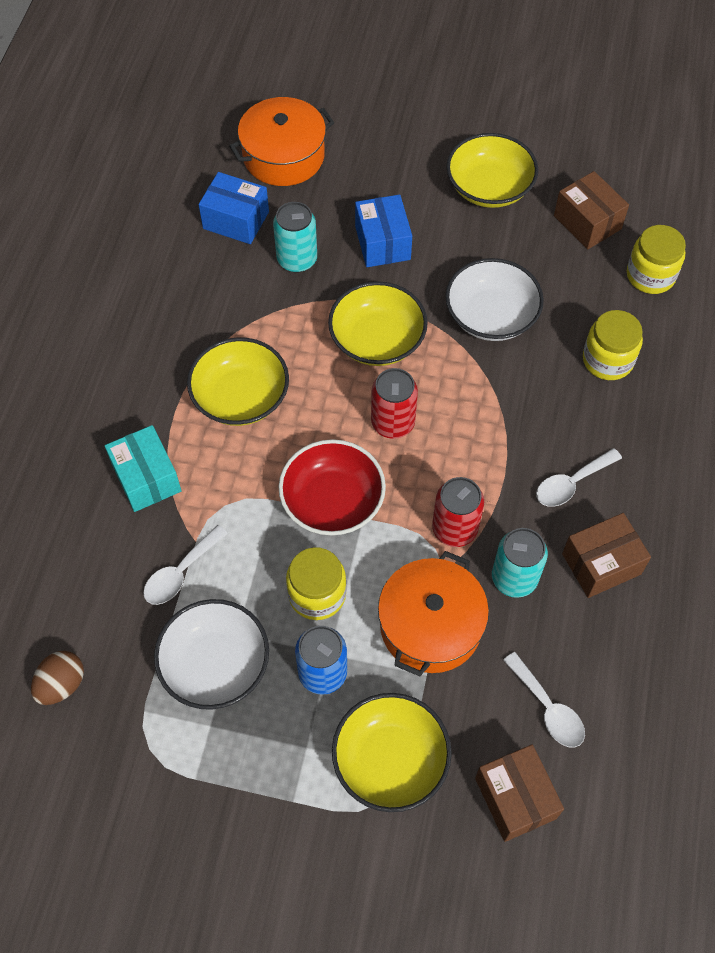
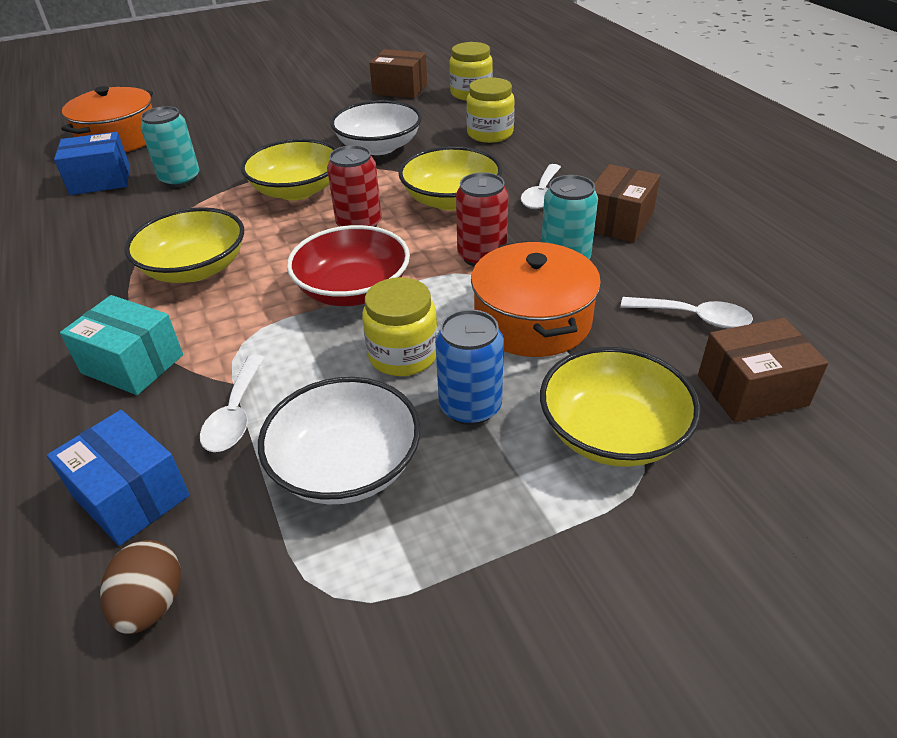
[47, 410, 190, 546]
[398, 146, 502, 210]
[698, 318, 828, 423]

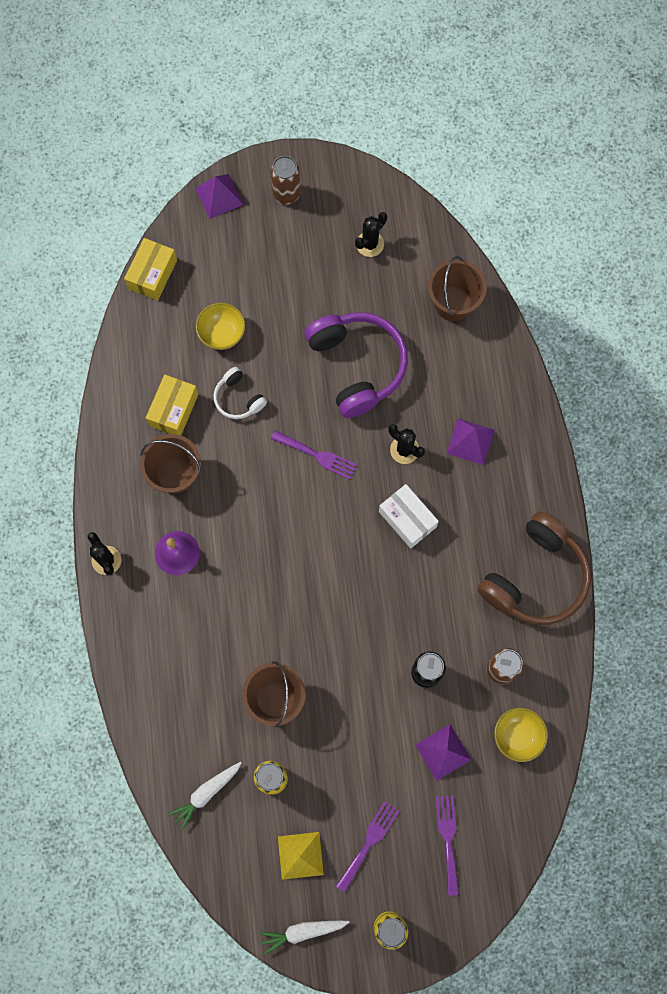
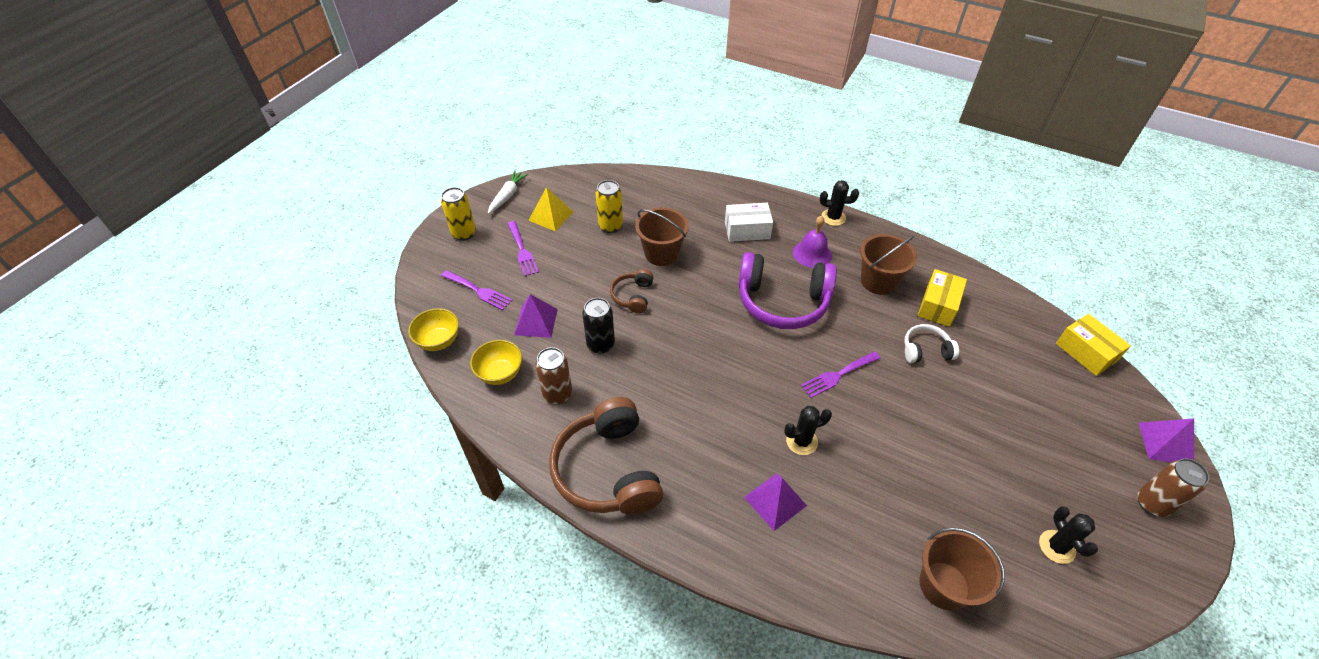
[918, 269, 967, 327]
[168, 762, 241, 830] (first image)
[408, 308, 459, 351]
[738, 252, 837, 329]
[725, 203, 773, 242]
[610, 269, 654, 314]

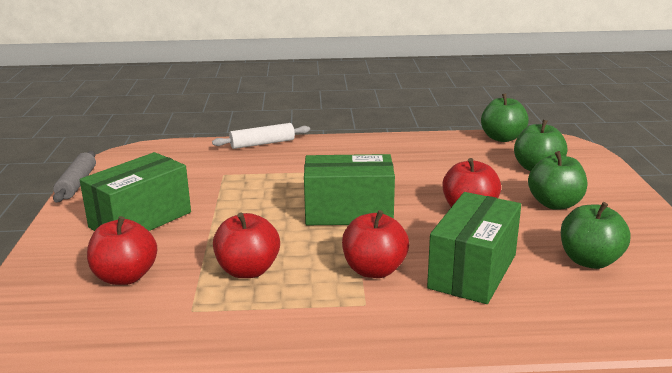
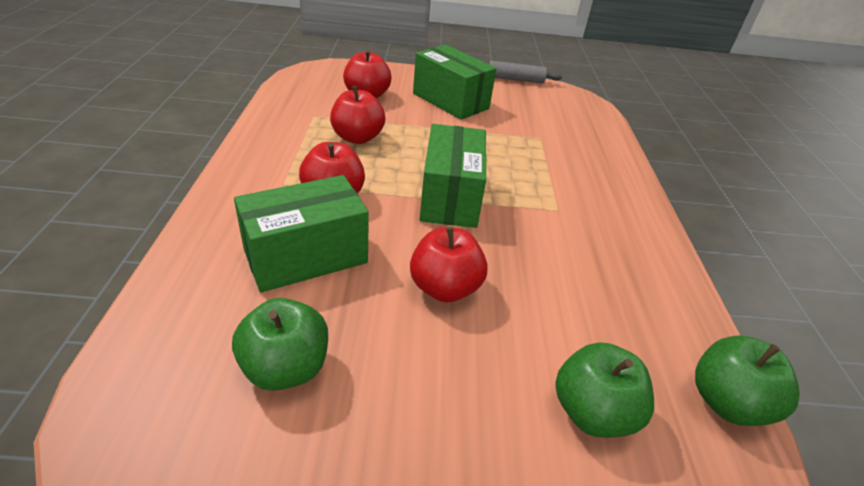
[212, 123, 310, 149] (first image)
[234, 175, 369, 292]
[528, 151, 587, 210] (first image)

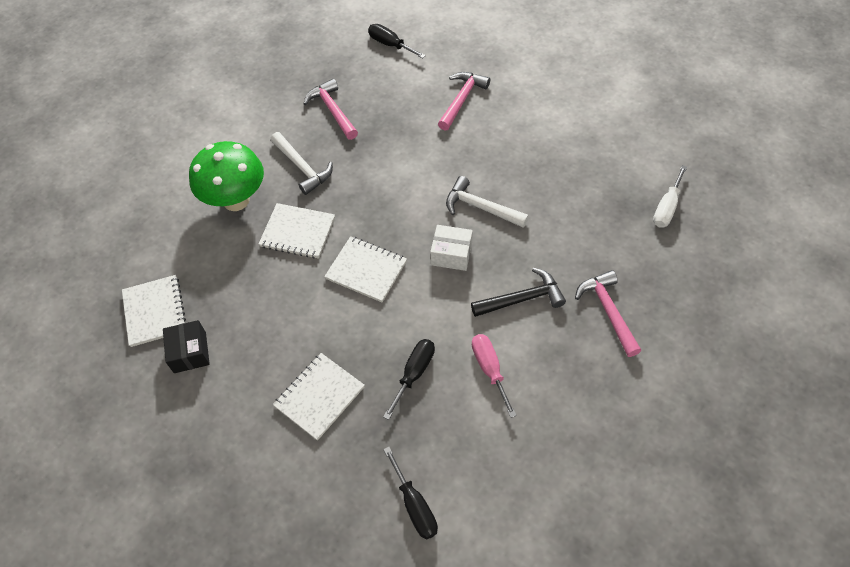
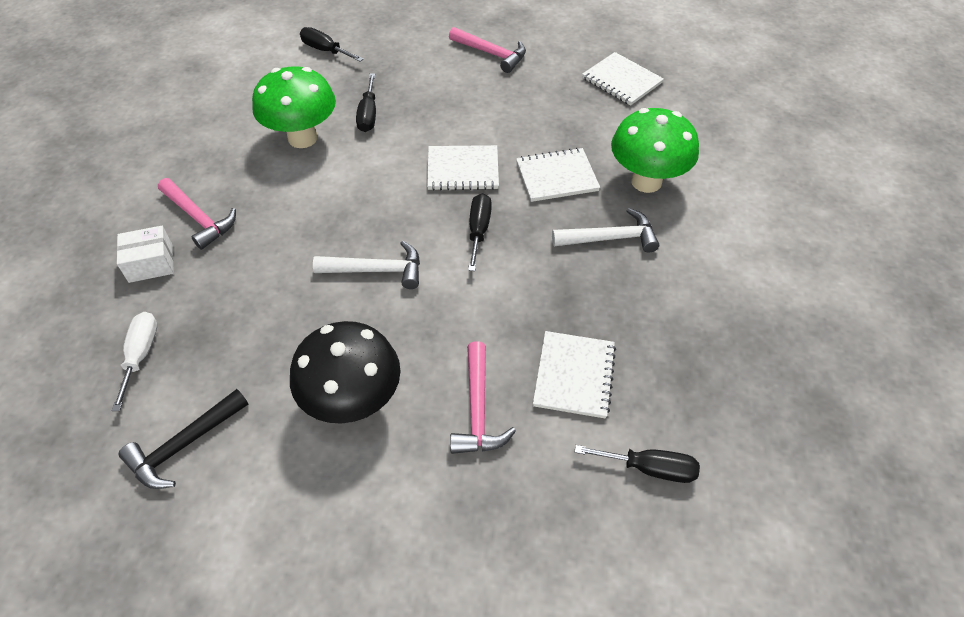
[163, 320, 210, 373] (first image)
[552, 208, 659, 253]
[533, 331, 616, 418]
[449, 27, 526, 73]
[117, 226, 174, 283]
[119, 389, 248, 489]
[252, 66, 336, 148]
[290, 321, 401, 424]
[468, 193, 492, 271]

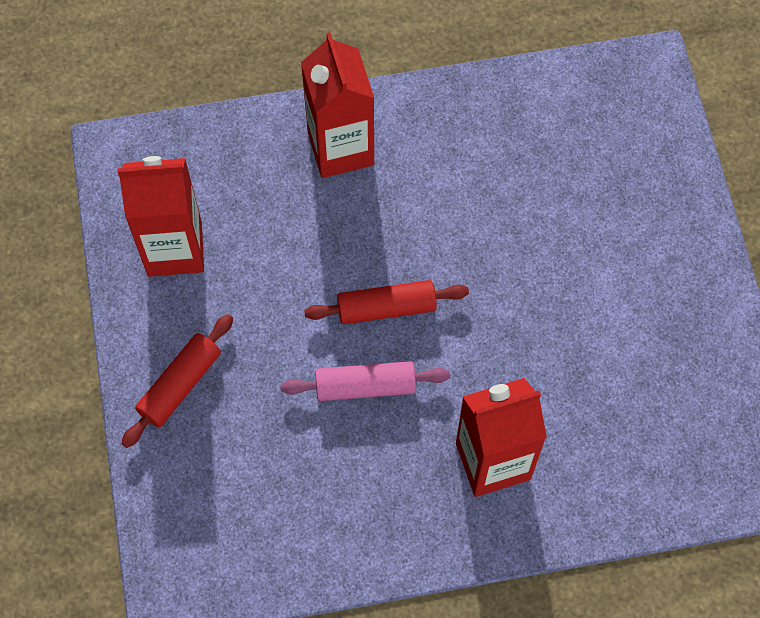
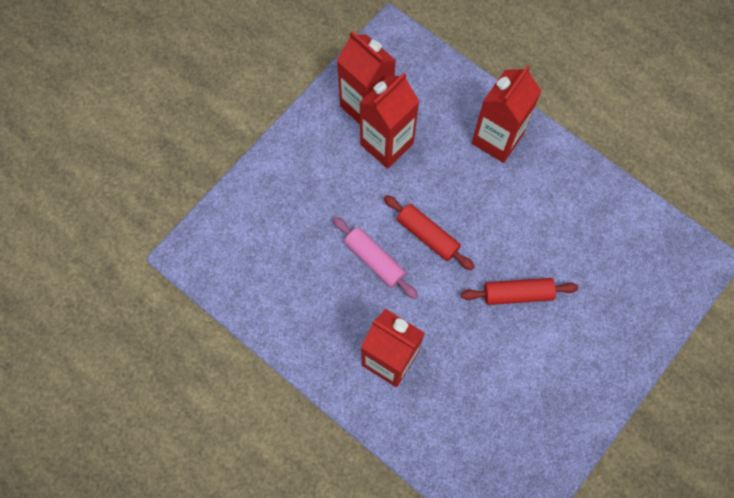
[461, 278, 578, 305]
[359, 73, 419, 169]

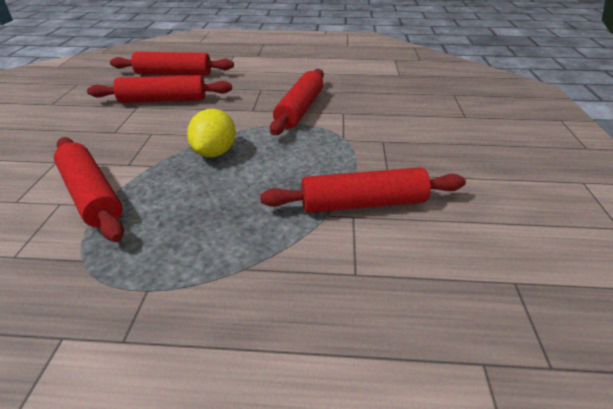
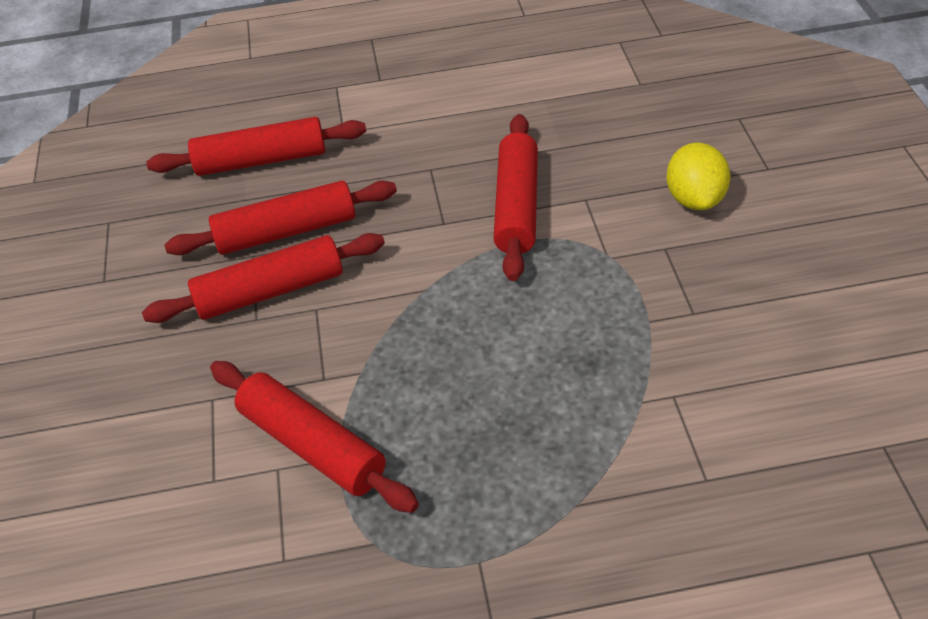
[666, 142, 730, 210]
[142, 233, 385, 323]

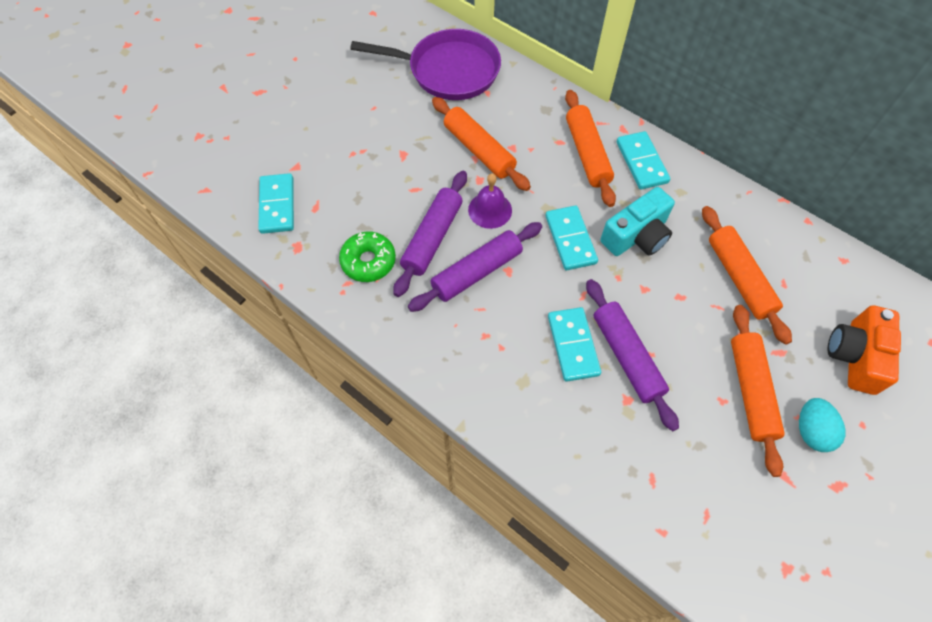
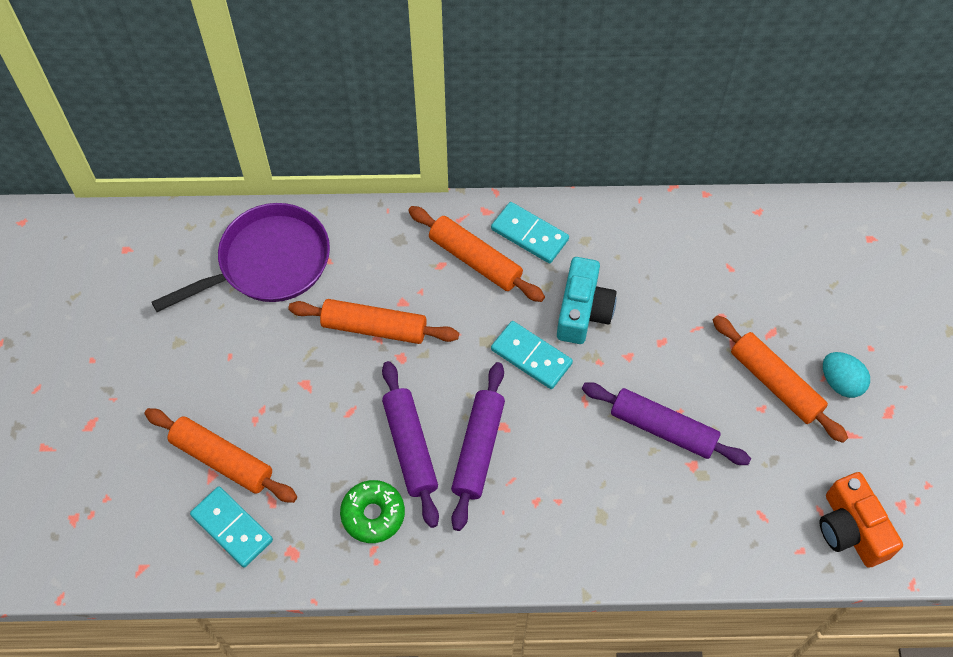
[468, 173, 512, 229] (first image)
[548, 307, 601, 382] (first image)
[144, 408, 297, 503]
[820, 472, 903, 568]

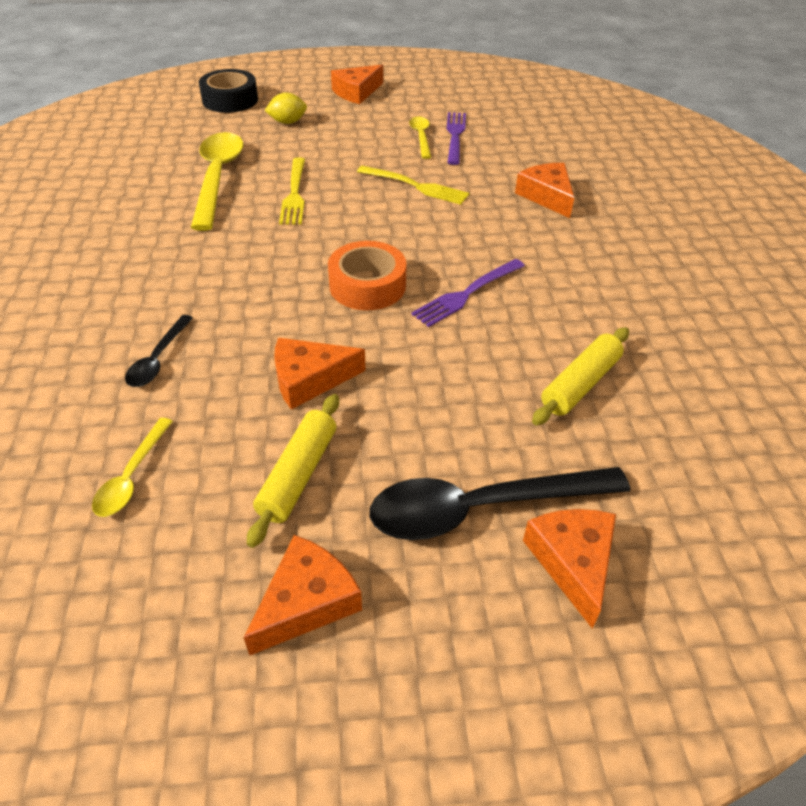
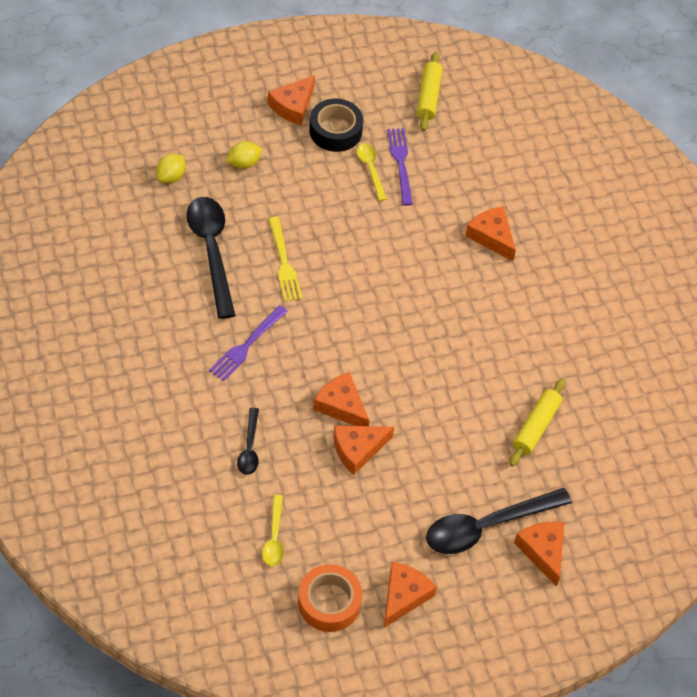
[187, 197, 236, 319]
[309, 99, 363, 152]
[417, 52, 442, 131]
[298, 564, 362, 632]
[357, 166, 469, 205] (first image)
[209, 305, 288, 381]
[156, 154, 185, 183]
[313, 372, 369, 426]

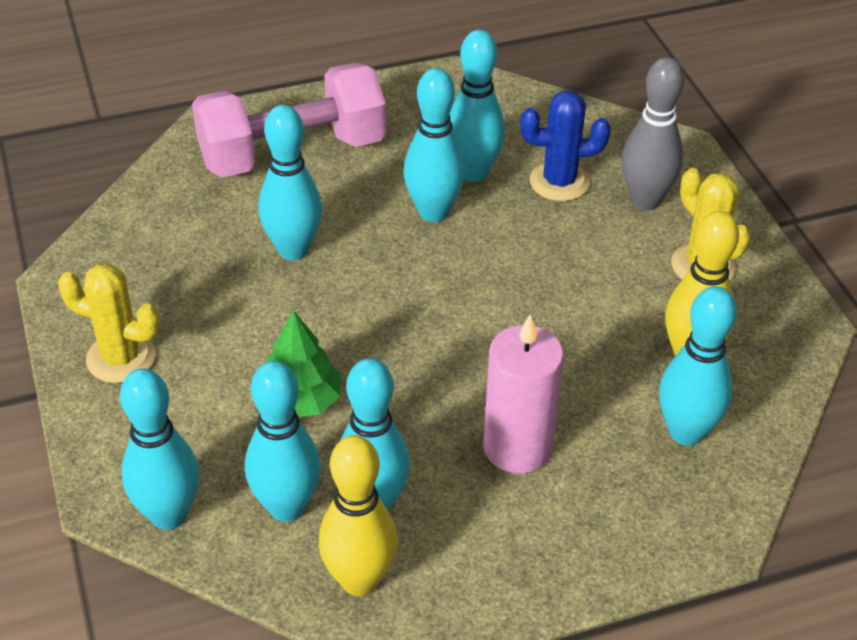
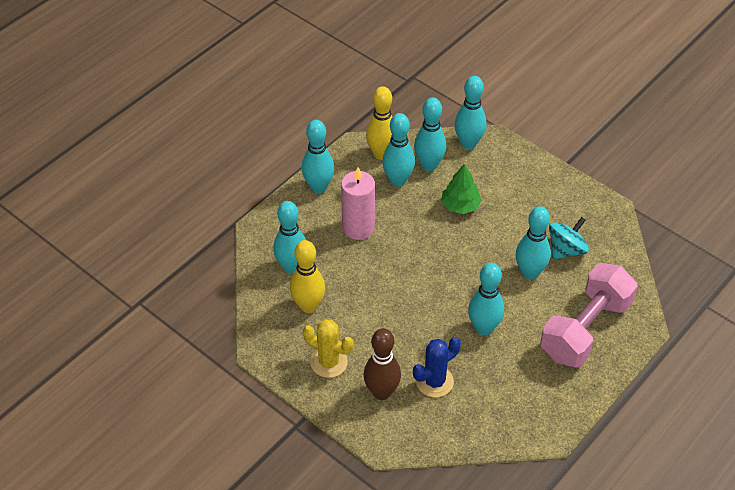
[58, 263, 160, 383] (first image)
[302, 120, 334, 193]
[364, 328, 401, 400]
[549, 217, 589, 259]

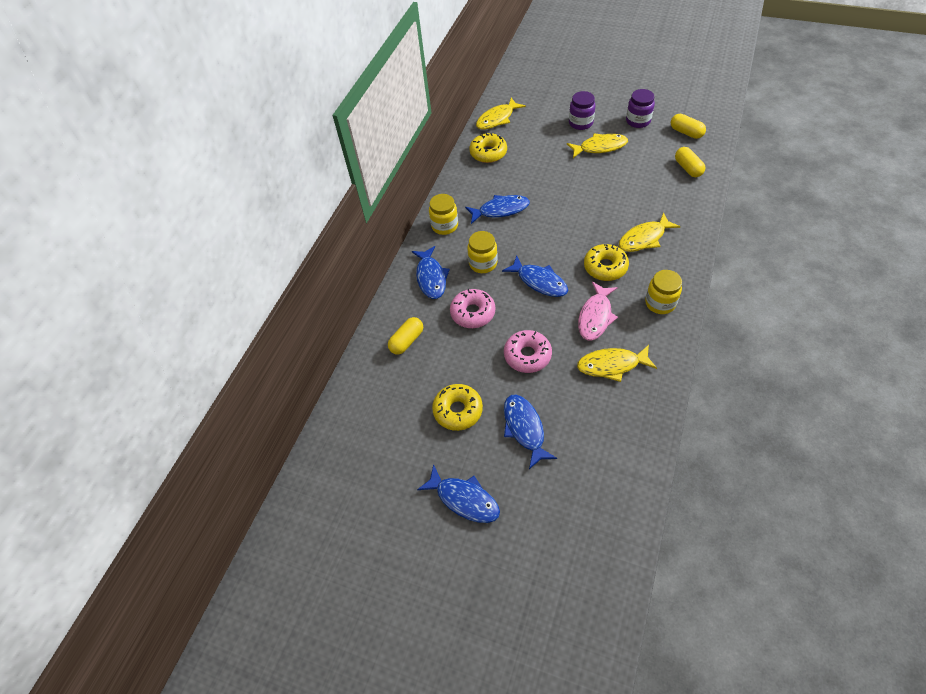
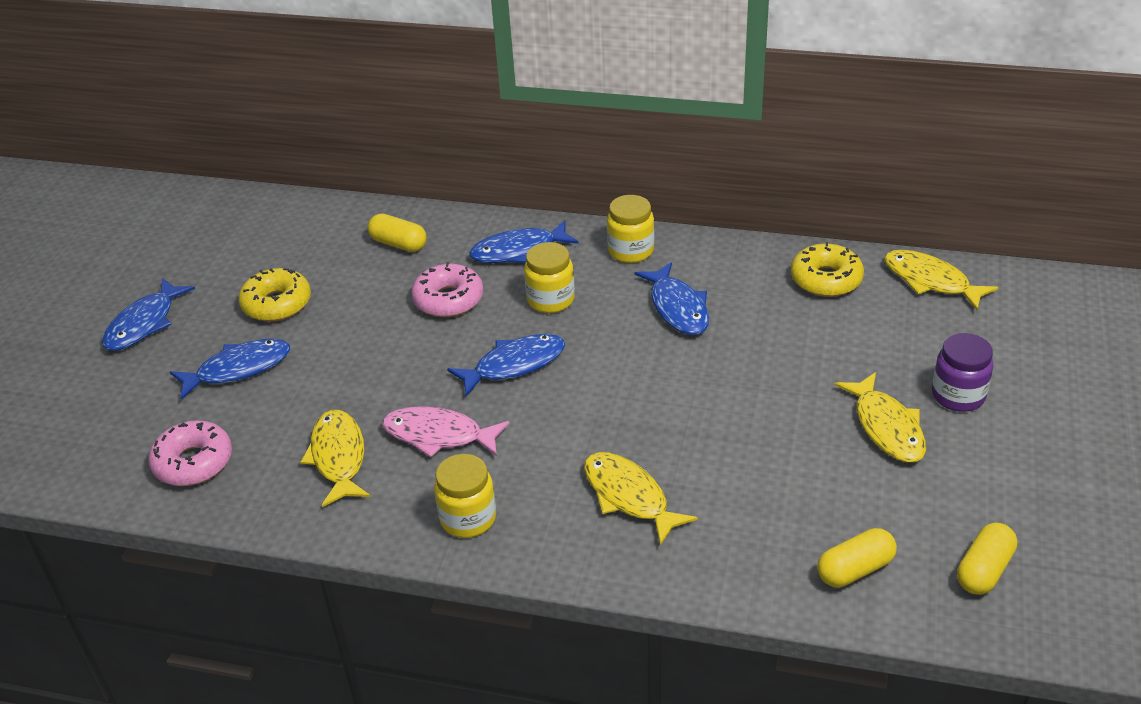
[447, 334, 565, 396]
[148, 420, 232, 486]
[584, 244, 629, 281] (first image)
[626, 89, 655, 128] (first image)

